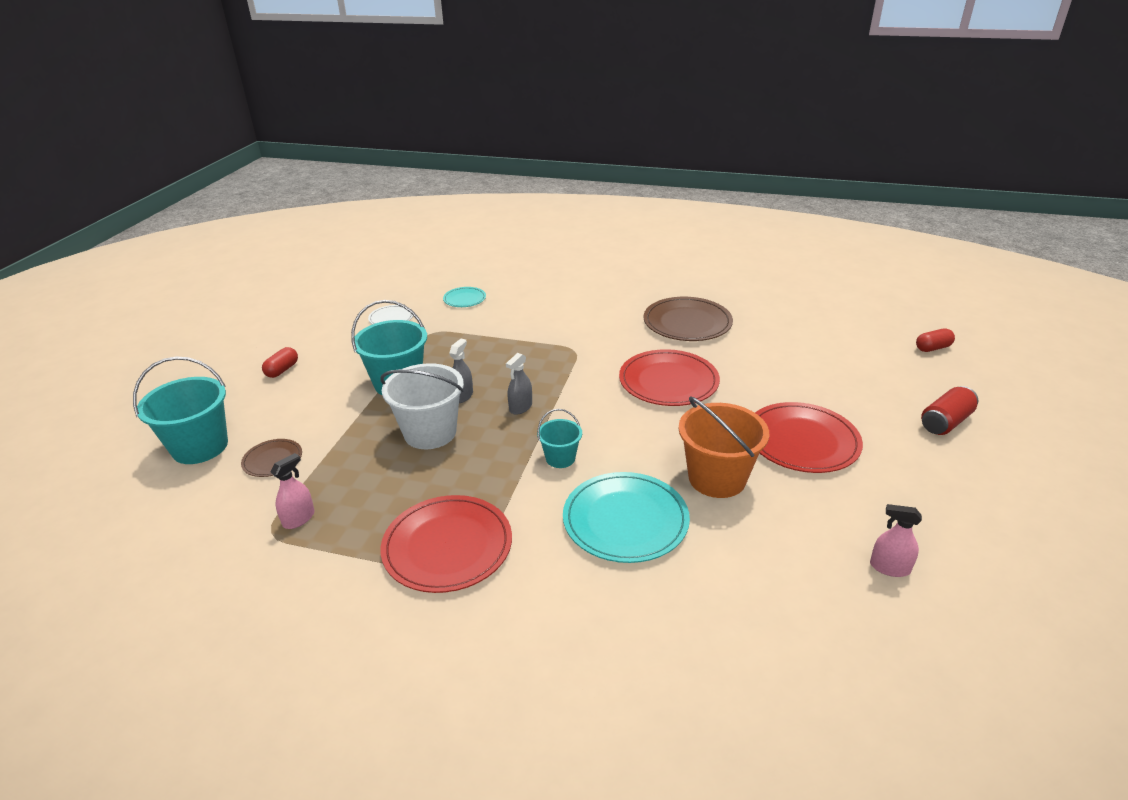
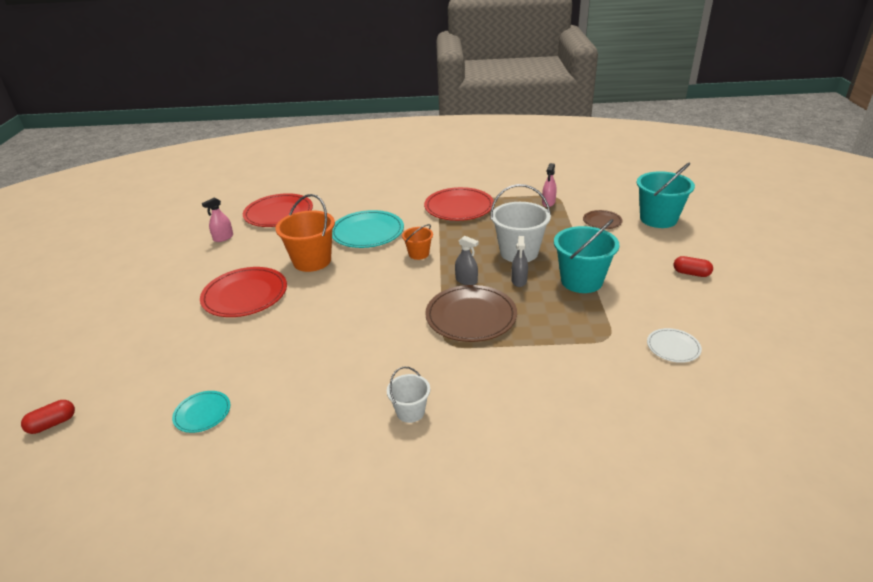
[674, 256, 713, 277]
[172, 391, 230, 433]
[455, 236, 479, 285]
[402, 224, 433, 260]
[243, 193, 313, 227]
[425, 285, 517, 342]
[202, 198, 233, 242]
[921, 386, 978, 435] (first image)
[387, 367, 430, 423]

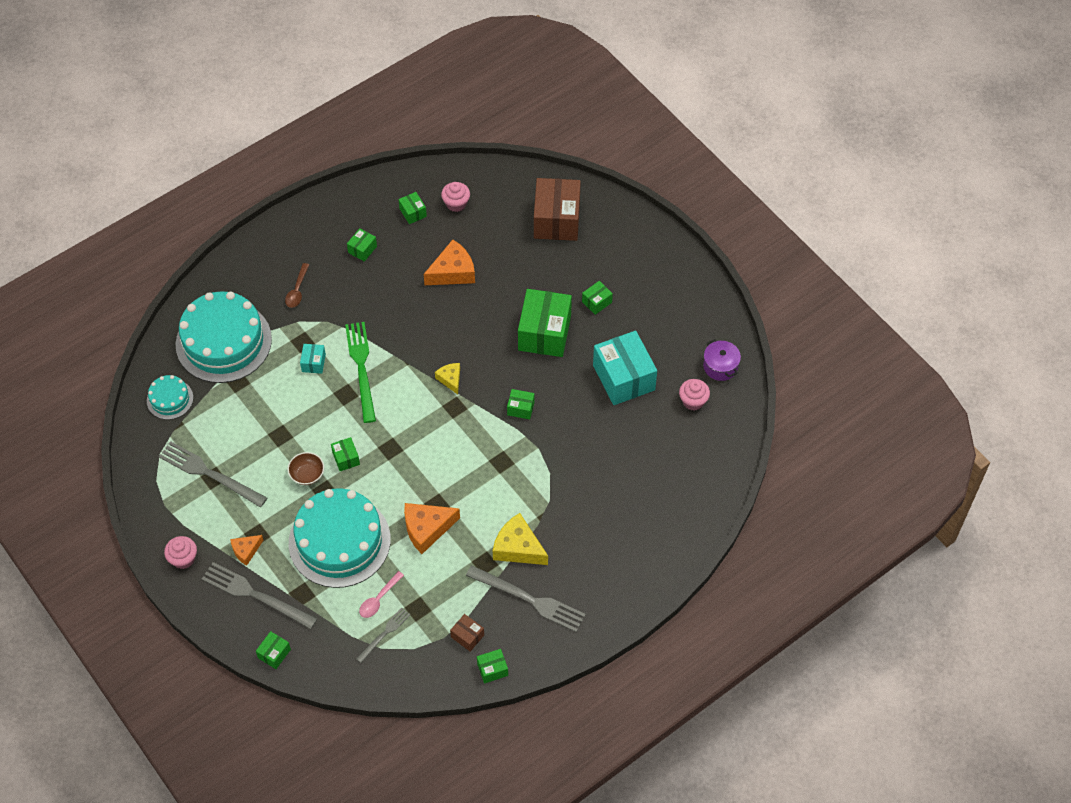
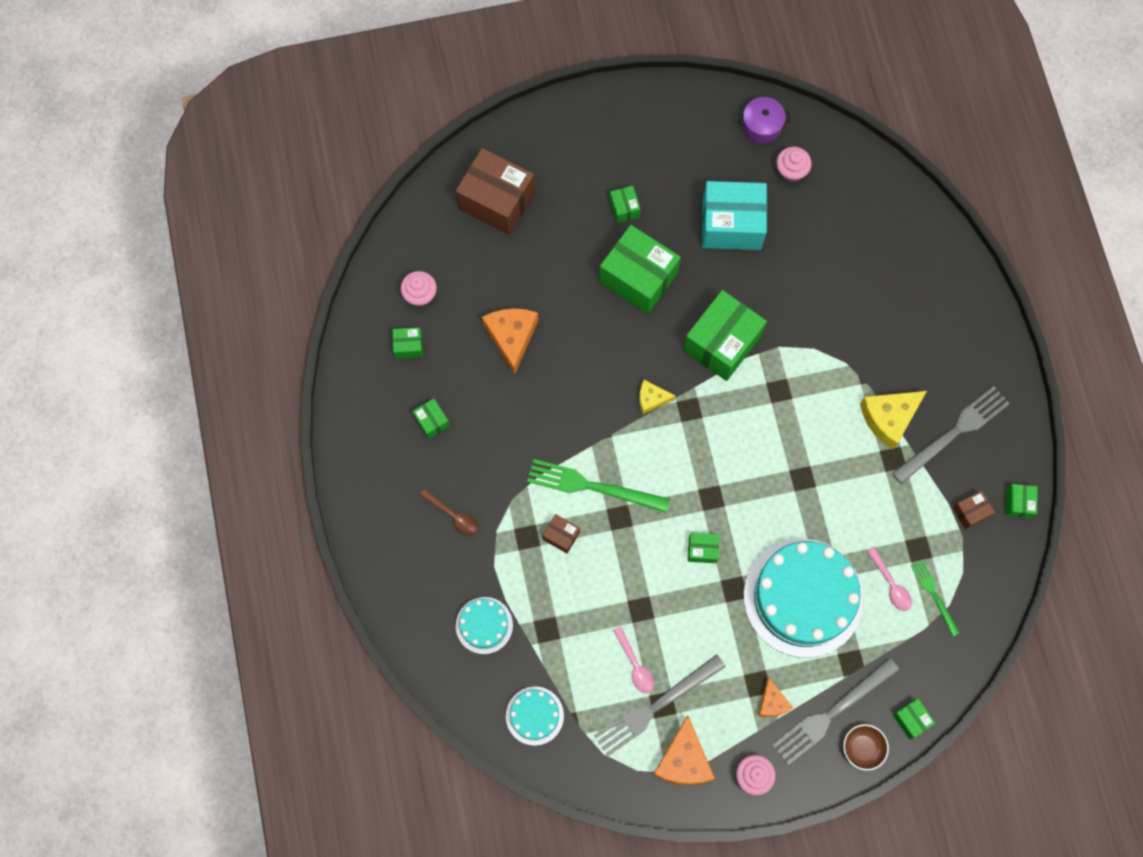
[456, 597, 513, 654]
[843, 724, 889, 771]
[543, 514, 580, 554]
[911, 559, 960, 637]
[653, 716, 715, 785]
[683, 290, 767, 381]
[613, 626, 654, 693]

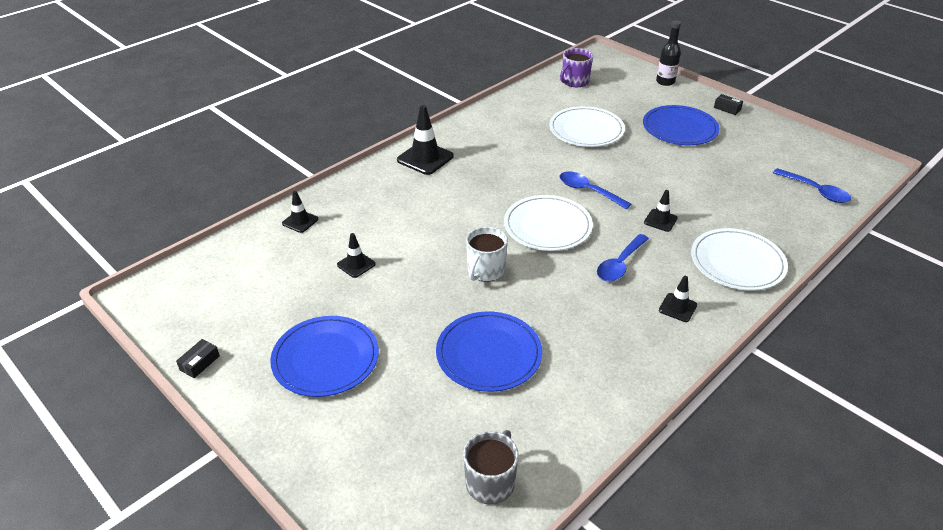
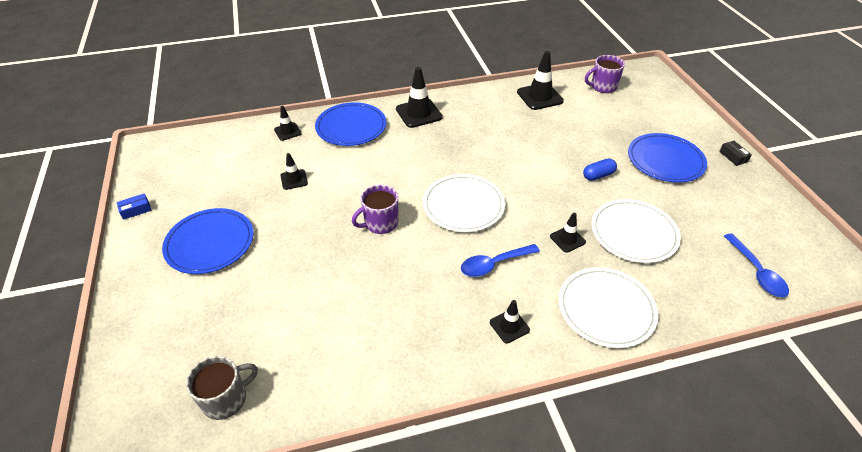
[117, 193, 151, 220]
[315, 102, 386, 146]
[352, 185, 398, 234]
[591, 199, 681, 263]
[560, 172, 631, 209] (first image)
[656, 20, 681, 86] (first image)
[517, 51, 564, 110]
[583, 158, 617, 181]

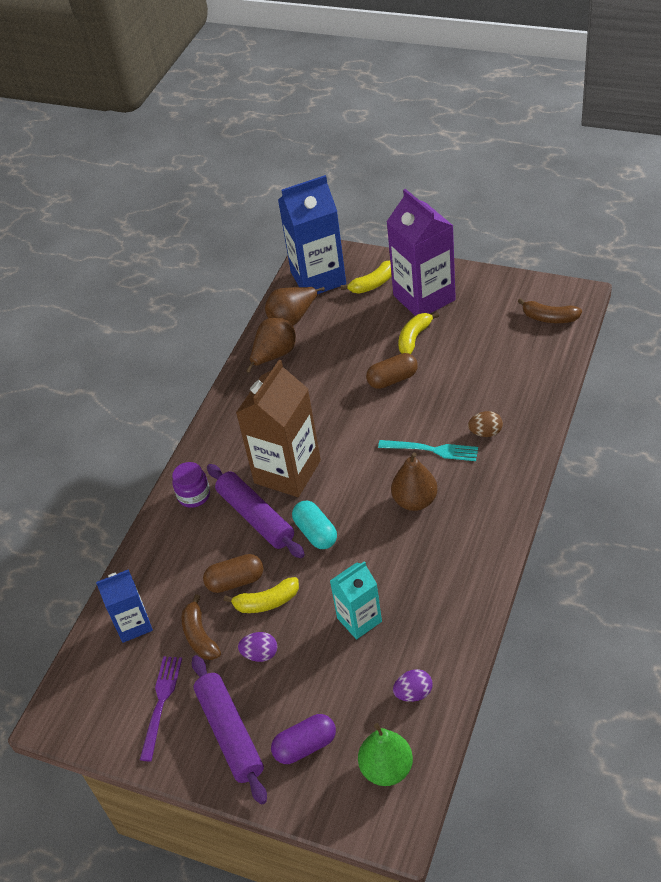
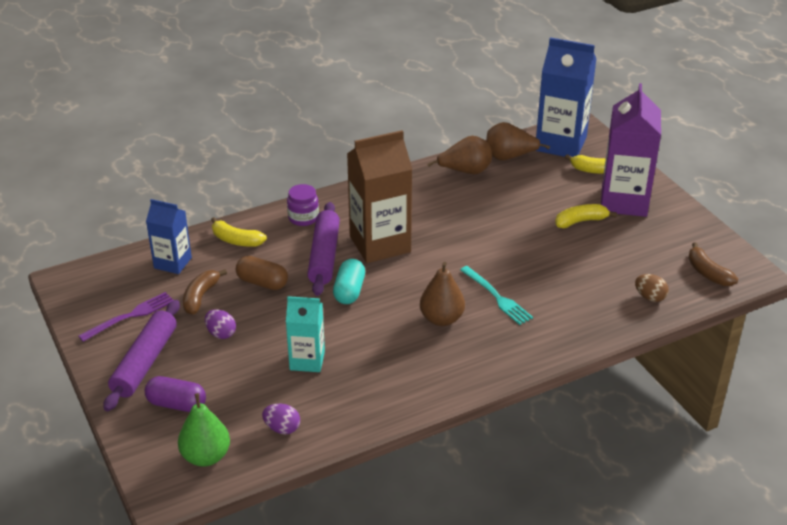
[211, 217, 267, 247]
[366, 353, 418, 389] (first image)
[635, 274, 669, 302]

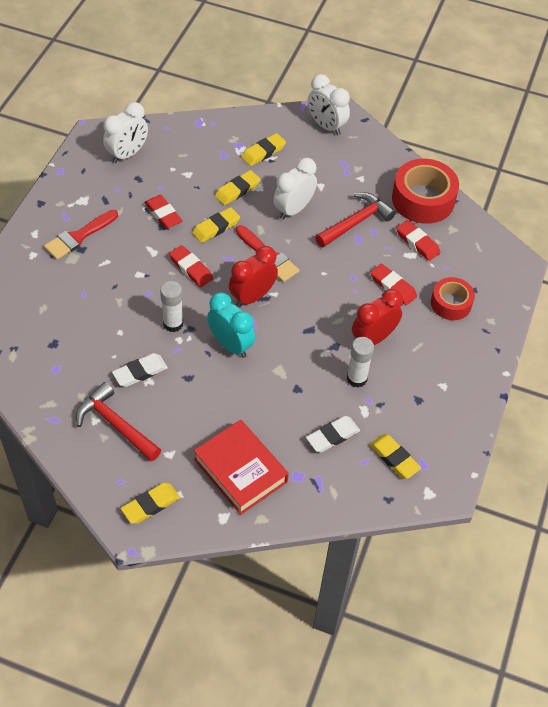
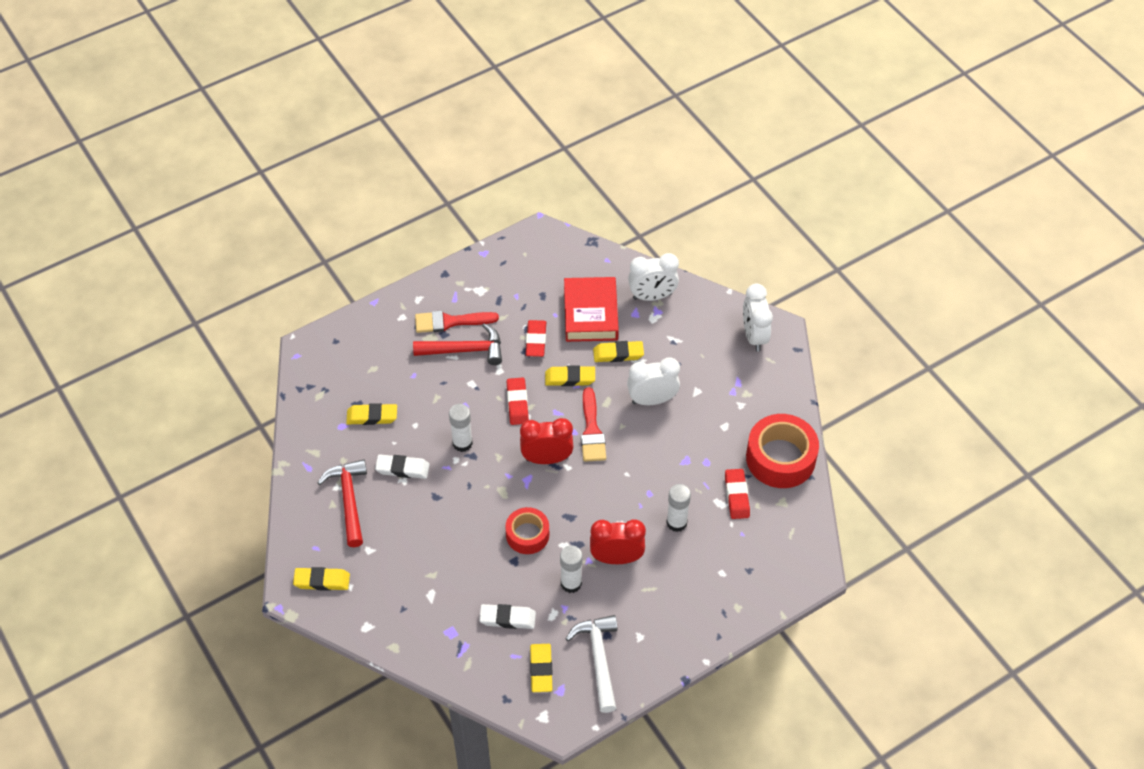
[628, 253, 679, 301]
[564, 277, 619, 342]
[207, 293, 255, 358] (first image)
[346, 403, 397, 425]
[413, 323, 502, 365]
[666, 484, 691, 532]
[506, 507, 549, 554]
[566, 615, 618, 713]

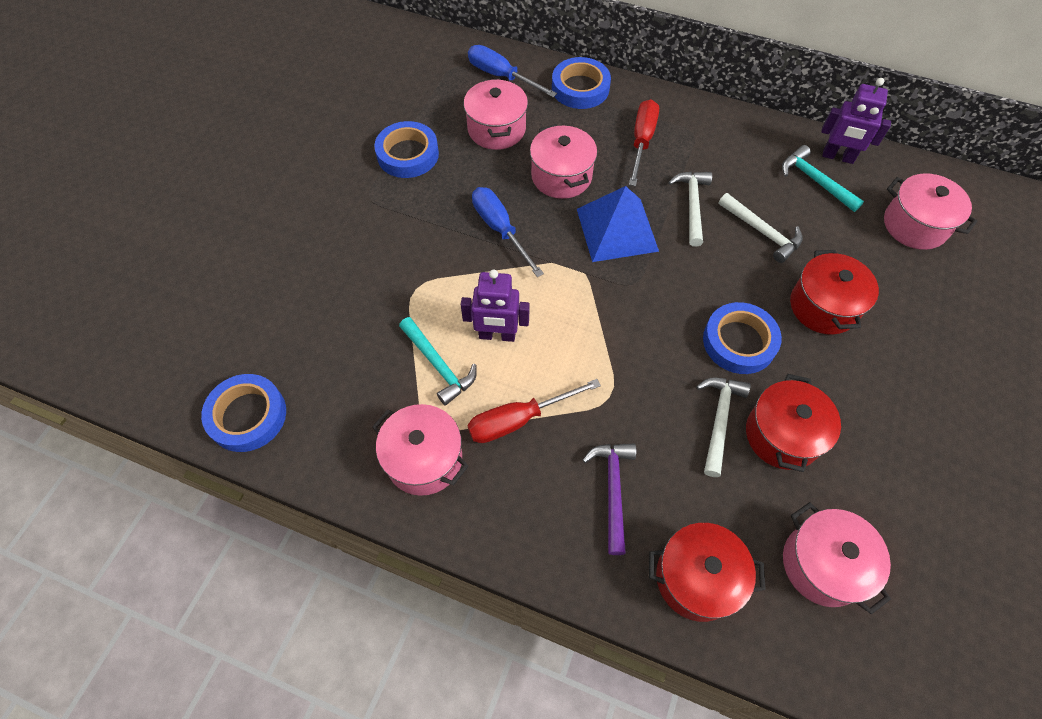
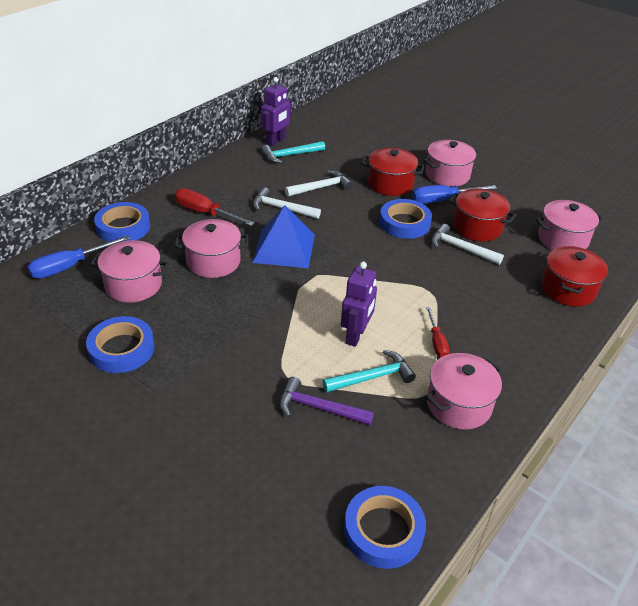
[426, 307, 449, 357]
[412, 185, 497, 204]
[280, 377, 374, 425]
[423, 140, 478, 187]

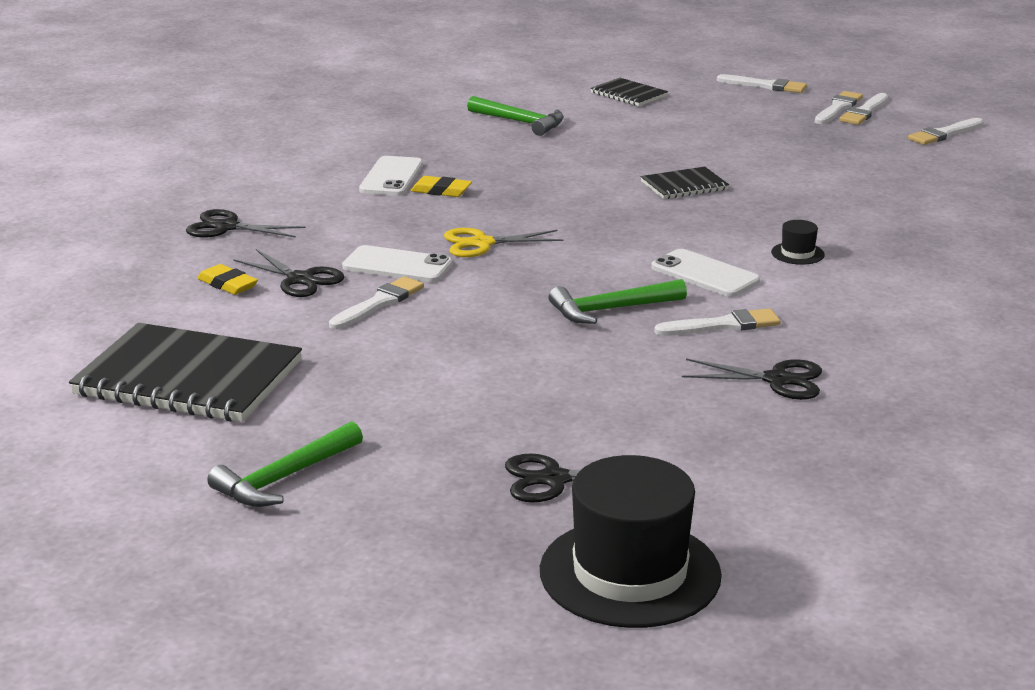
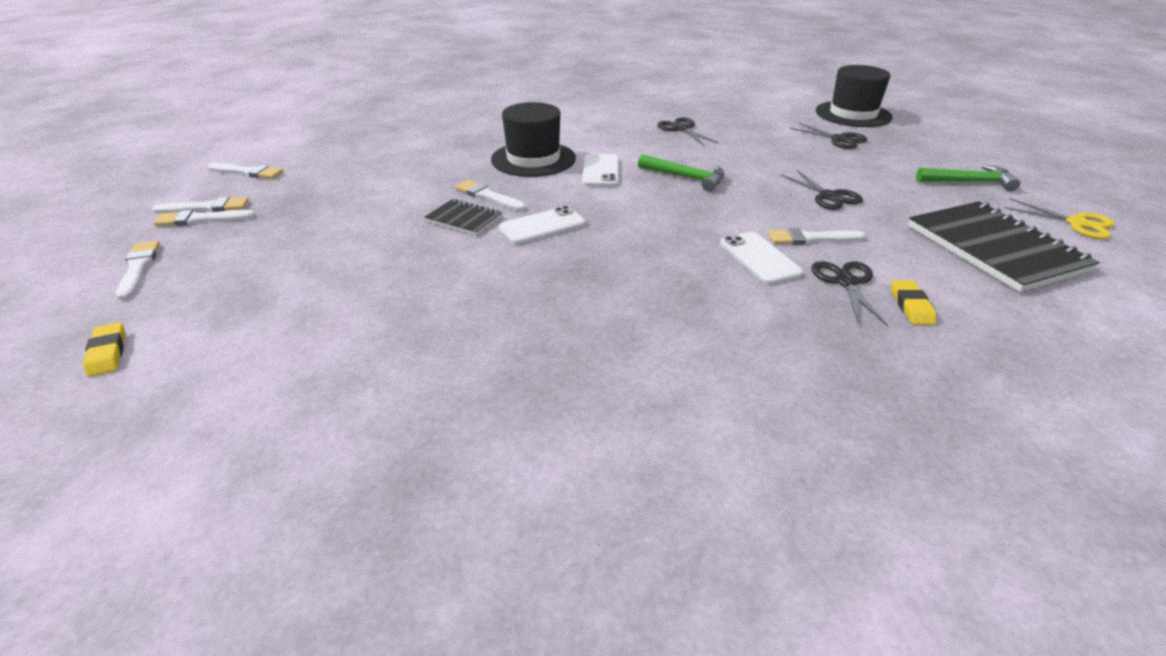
[781, 170, 863, 210]
[499, 206, 586, 244]
[83, 322, 126, 377]
[1004, 198, 1115, 239]
[467, 96, 564, 136] (first image)
[591, 78, 668, 106] (first image)
[455, 180, 526, 211]
[491, 102, 576, 177]

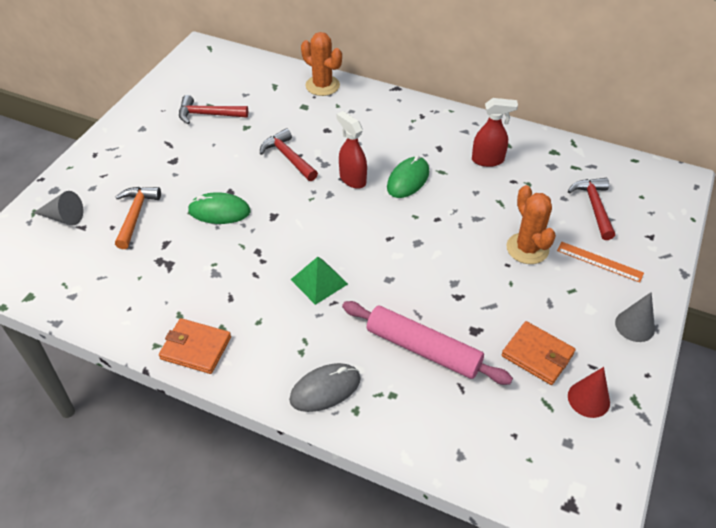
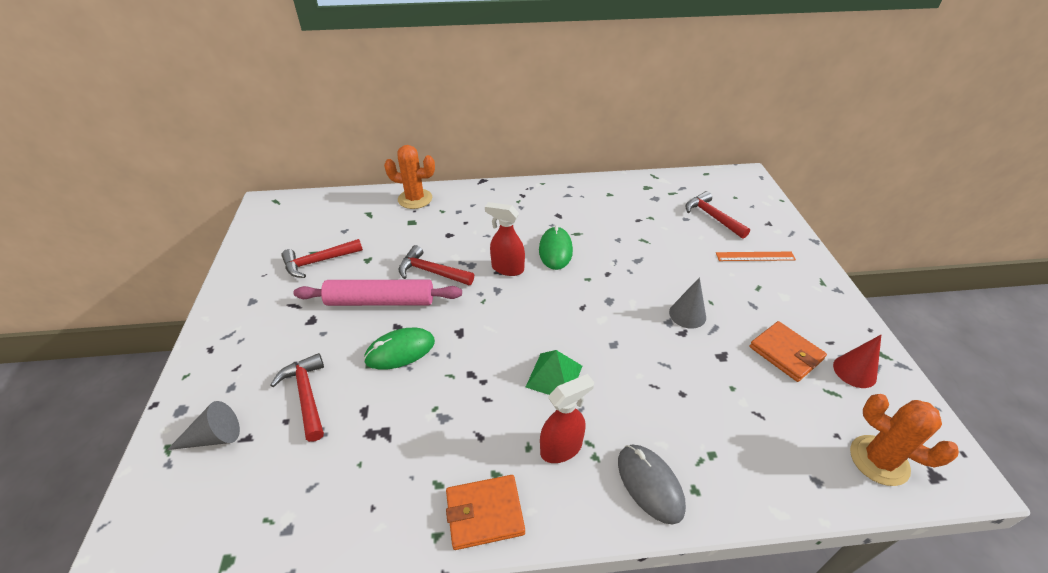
[270, 353, 324, 442]
[618, 445, 686, 525]
[293, 280, 462, 306]
[540, 374, 594, 463]
[750, 321, 827, 382]
[850, 394, 959, 486]
[669, 277, 706, 329]

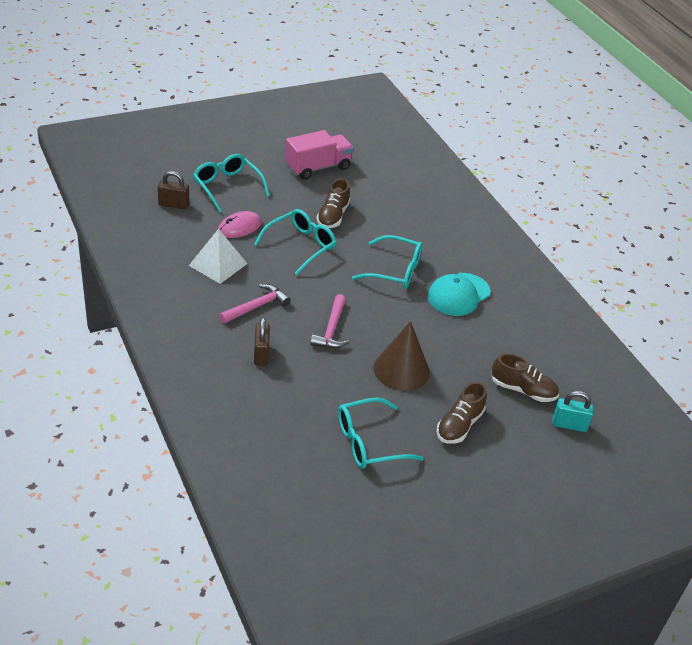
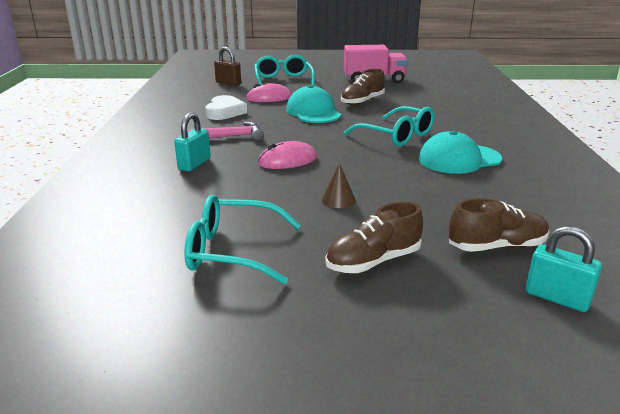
[205, 95, 247, 120]
[286, 85, 341, 123]
[175, 113, 211, 172]
[258, 141, 317, 169]
[322, 163, 356, 208]
[449, 198, 549, 252]

